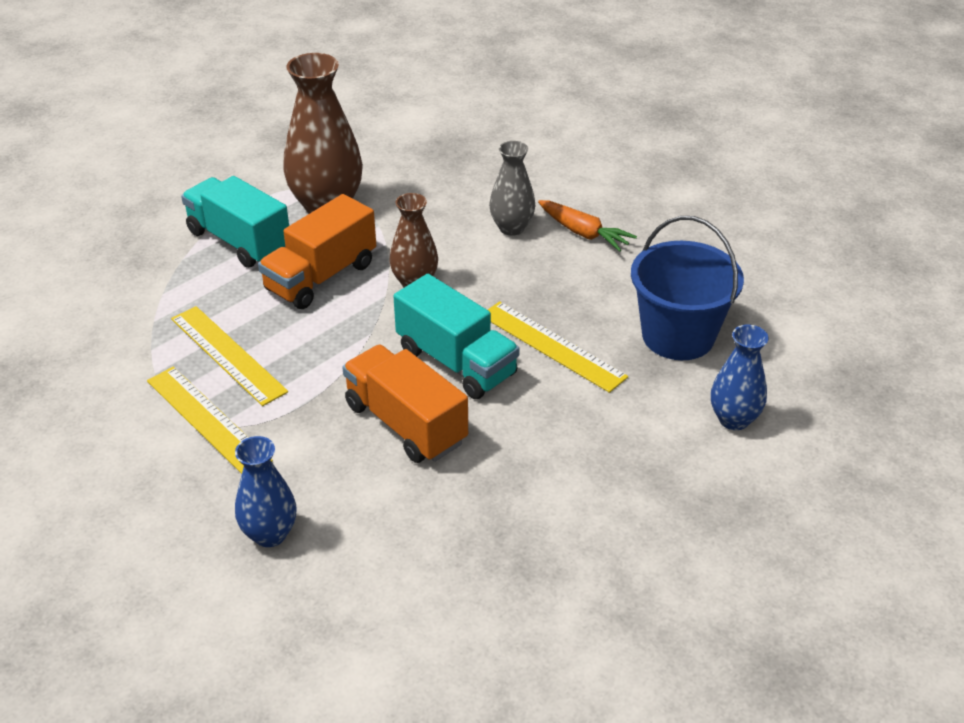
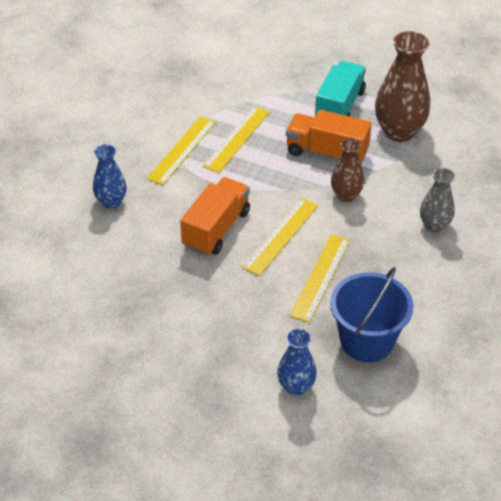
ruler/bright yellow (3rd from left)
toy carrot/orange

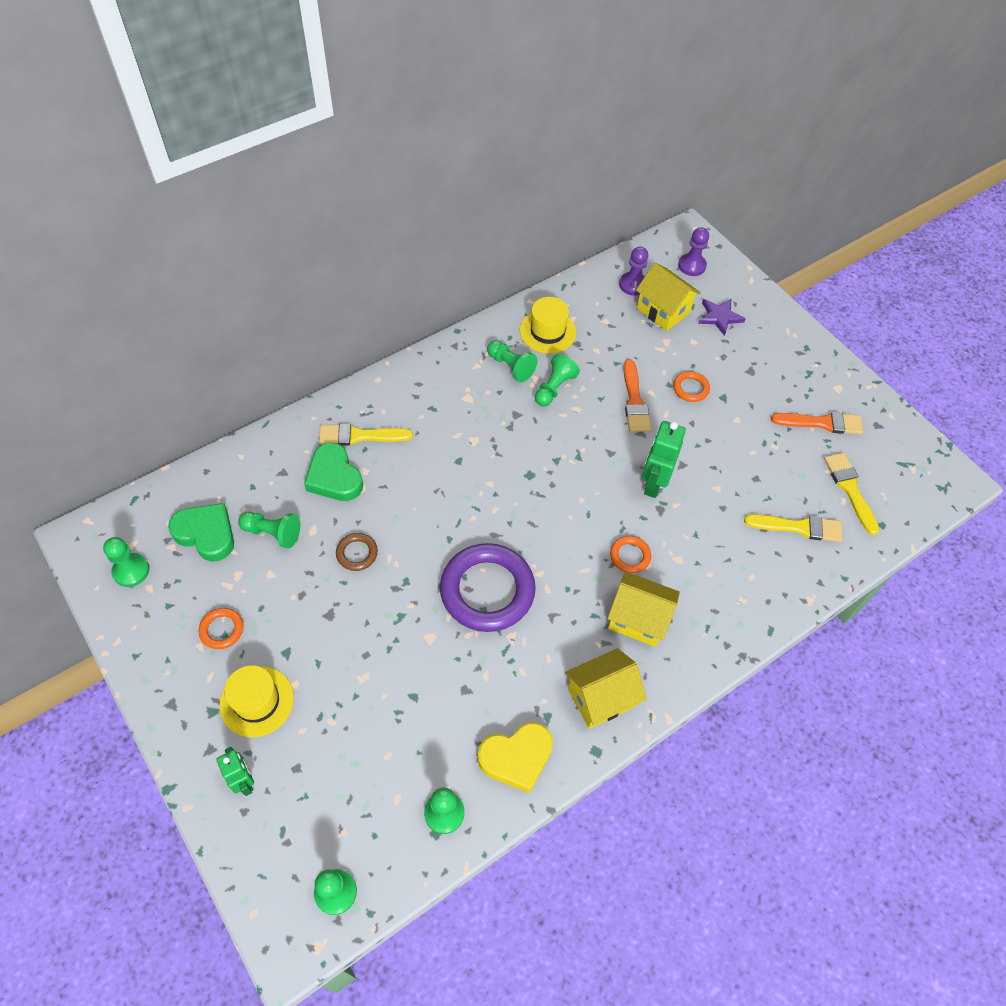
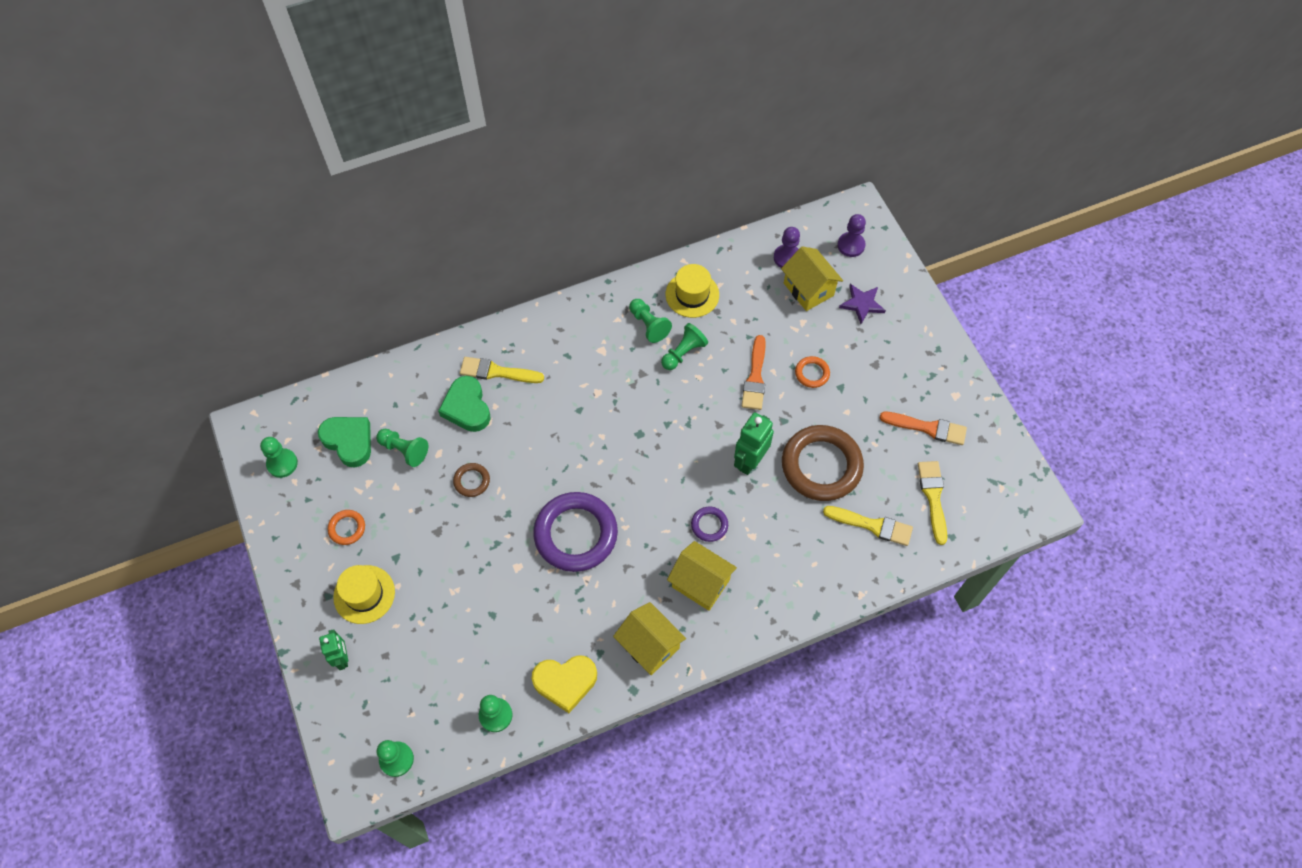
cottage/bright yellow (1st from left)
torus/violet (2nd from left)
torus/dark brown (2nd from left)

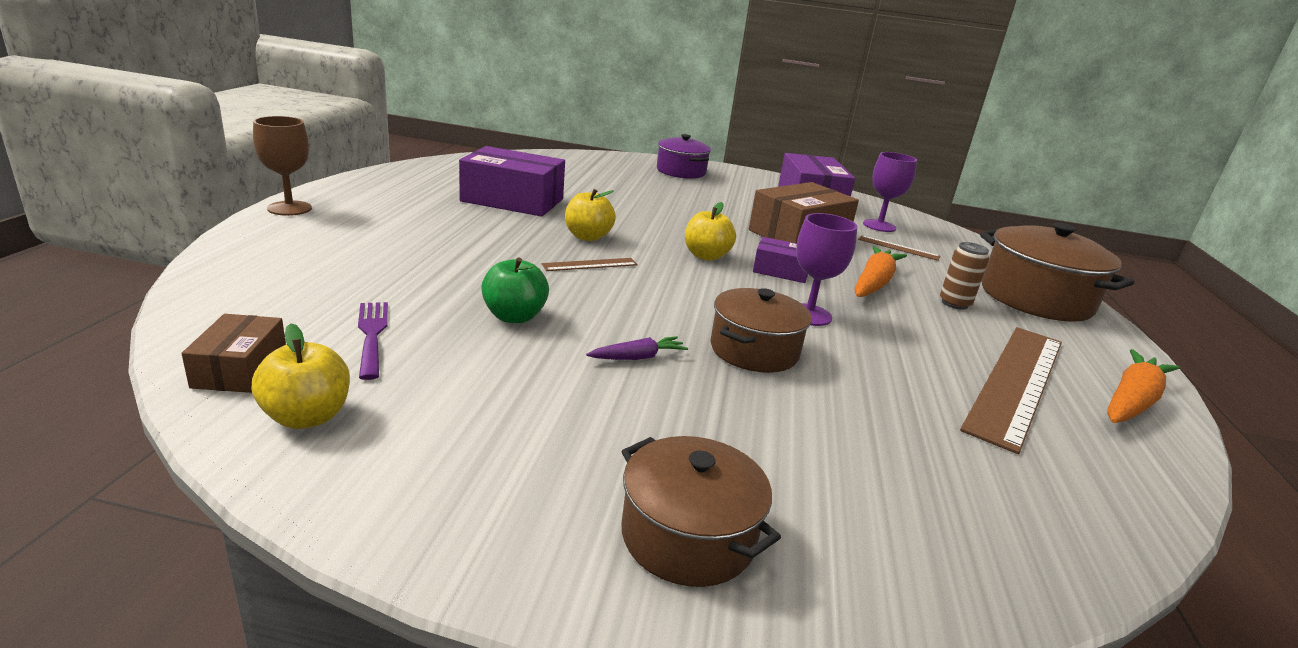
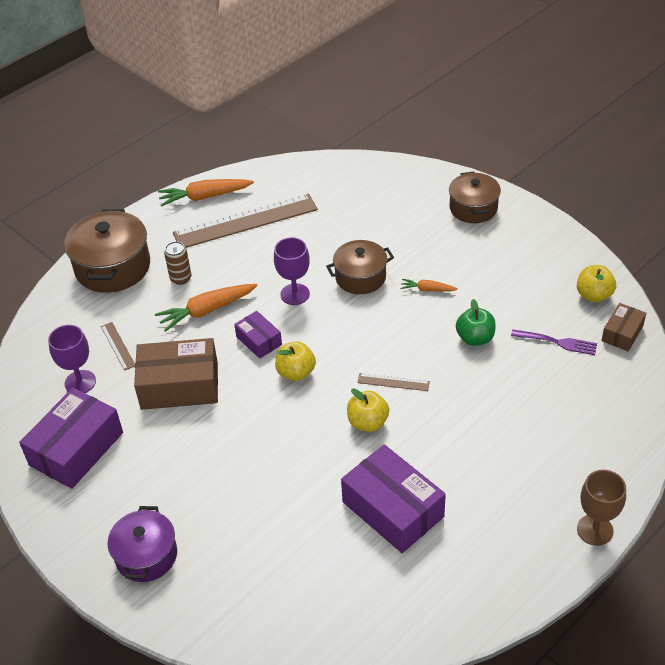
fork/violet
toy carrot/orange (3rd from left)

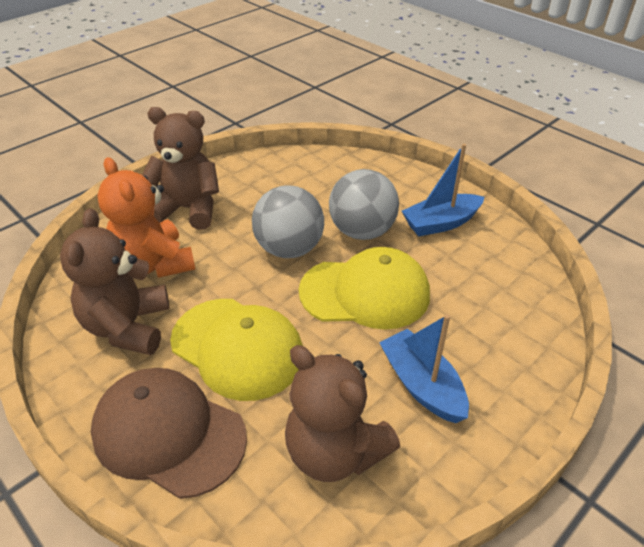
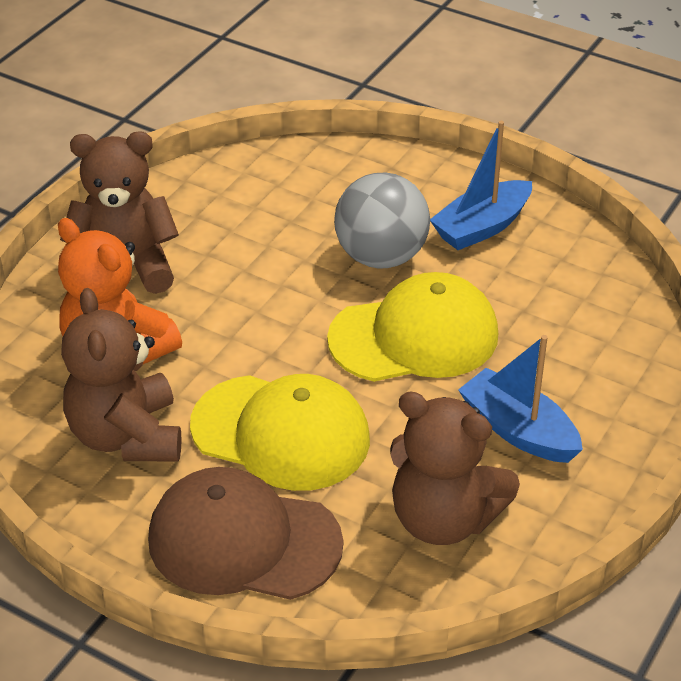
ball/grey (1st from left in the first image)

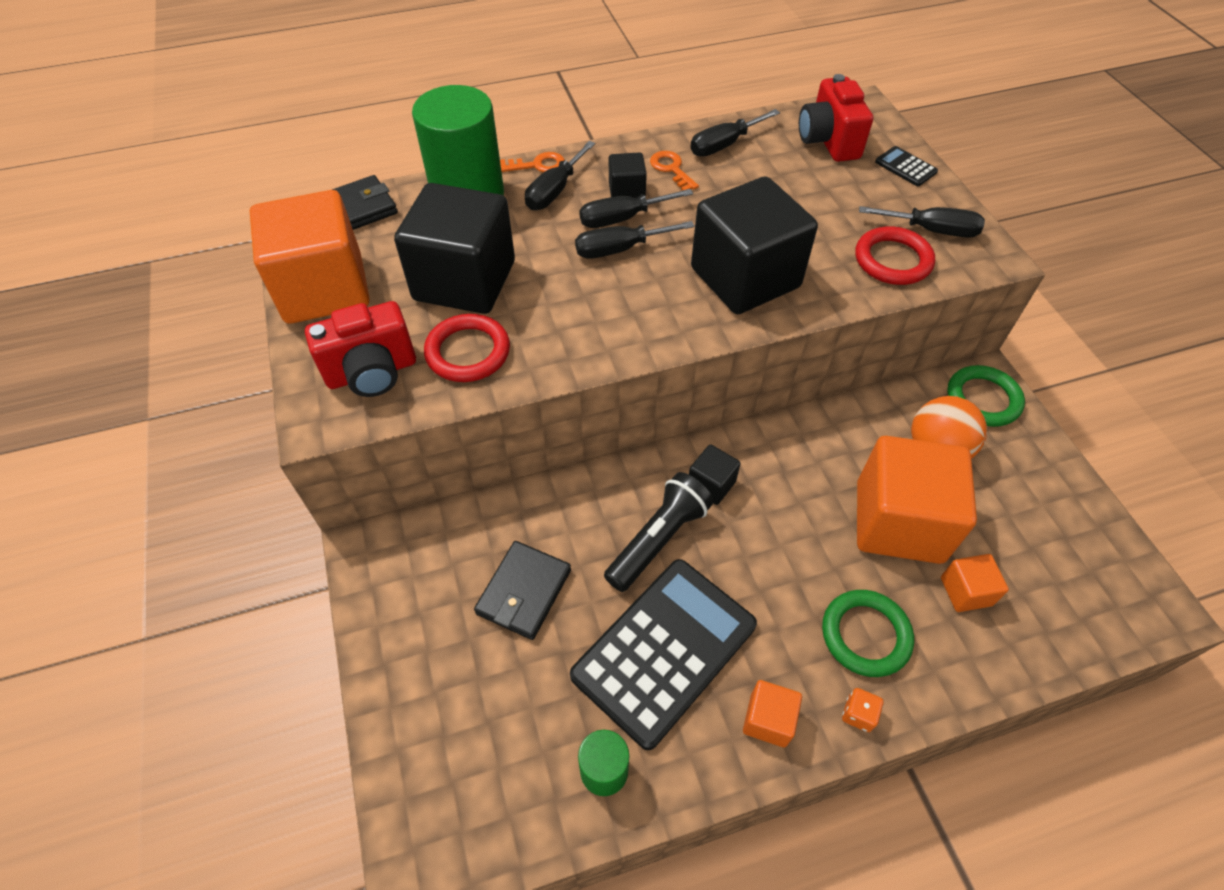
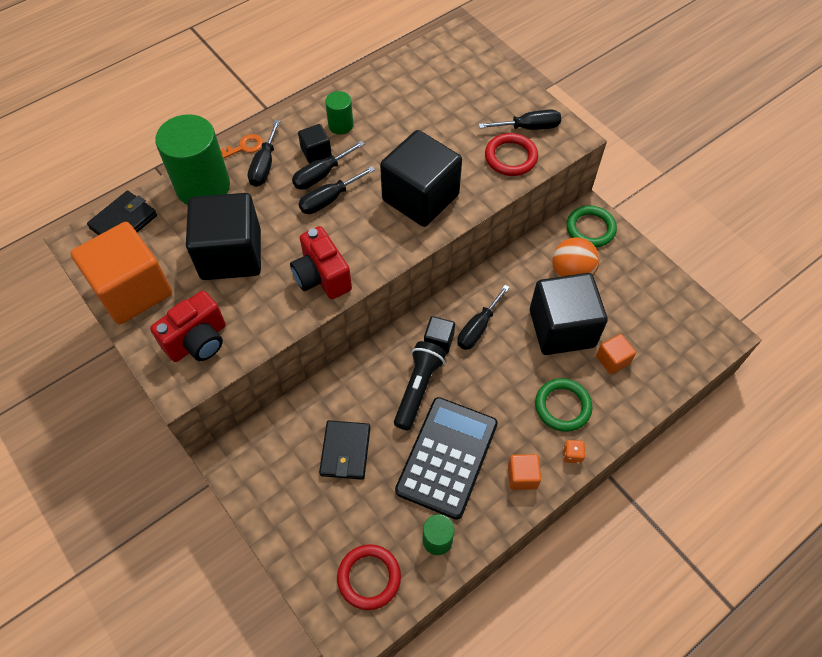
torus/scarlet (1st from left)
cylinder/leaf-green (2nd from left)
screwdriver/ebony (4th from left)
compact camera/scarlet (2nd from left)
solid cube/ebony (5th from left)
adding machine/ebony (2nd from left in the first image)

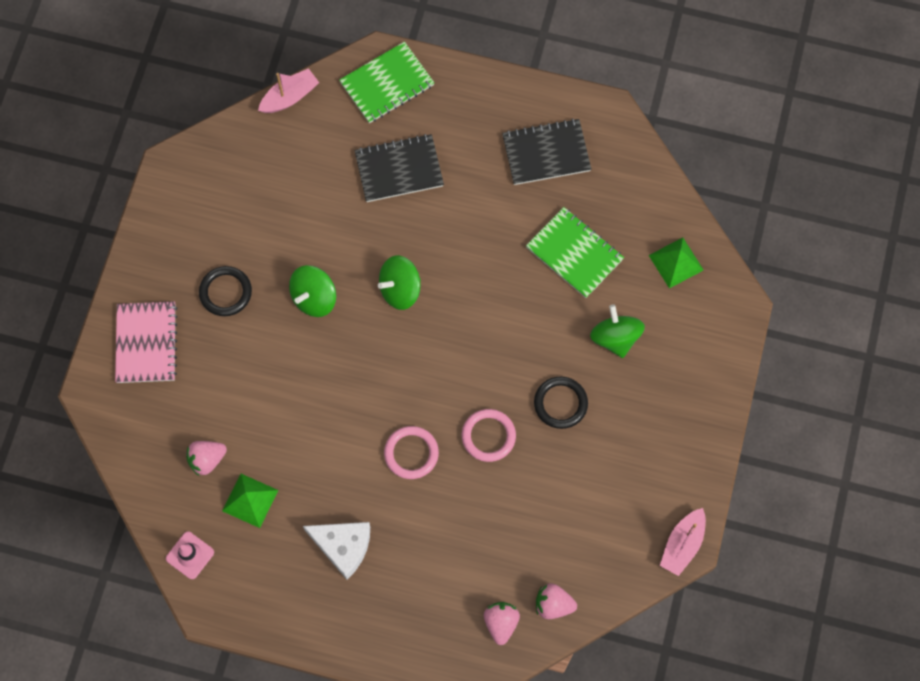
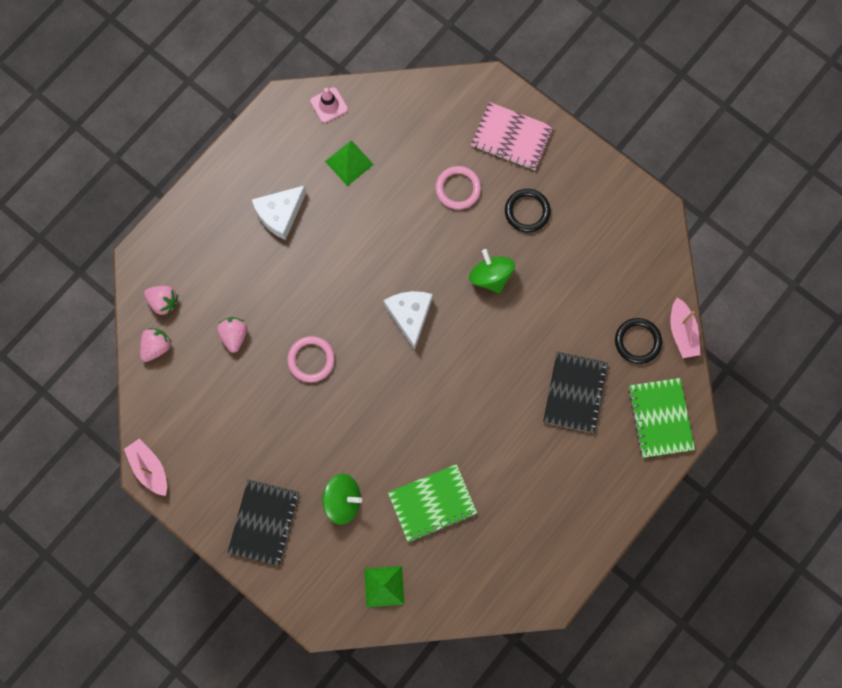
toy strawberry/rosy (3rd from left)
toy top/leaf-green (2nd from left in the first image)
torus/rosy (2nd from left)
exercise book/ebony (1st from left)
torus/ebony (2nd from left)
piece of cheese/white (2nd from left)

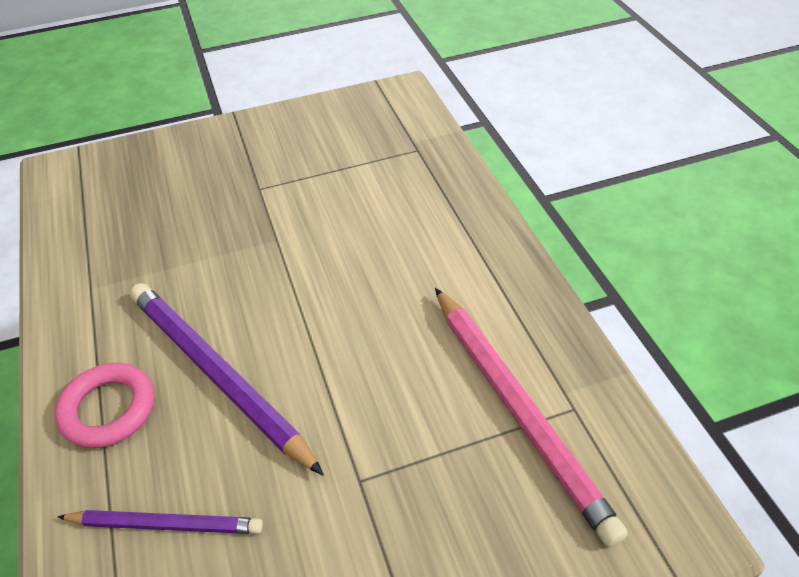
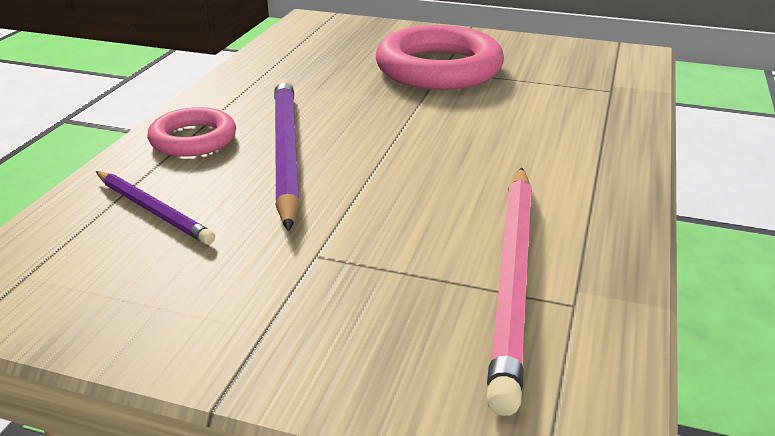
torus/rosy (2nd from left)

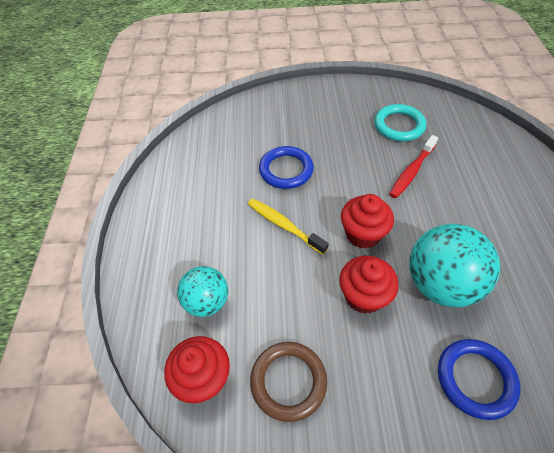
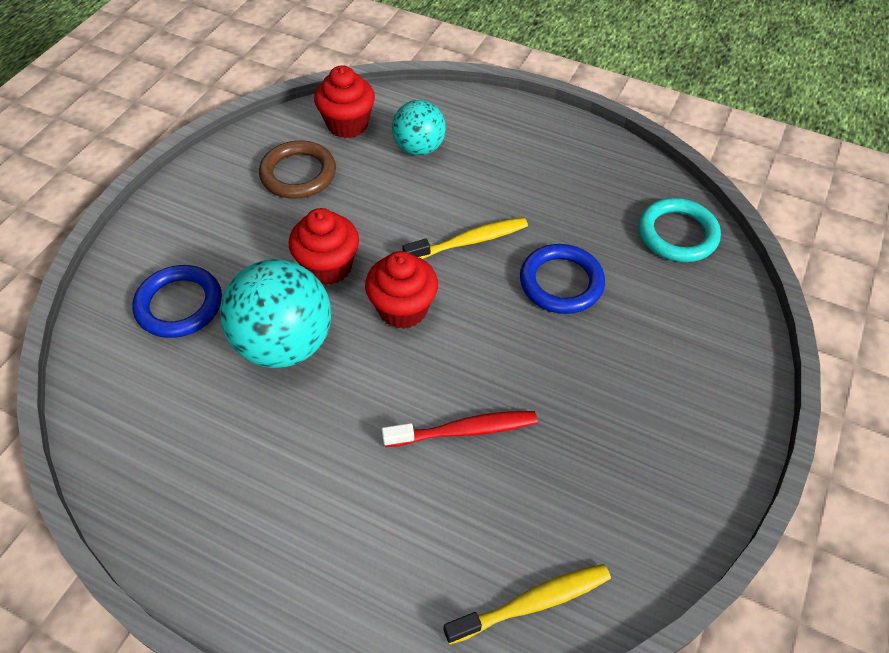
torus/teal
tooth brush/scarlet
tooth brush/bright yellow (2nd from left)

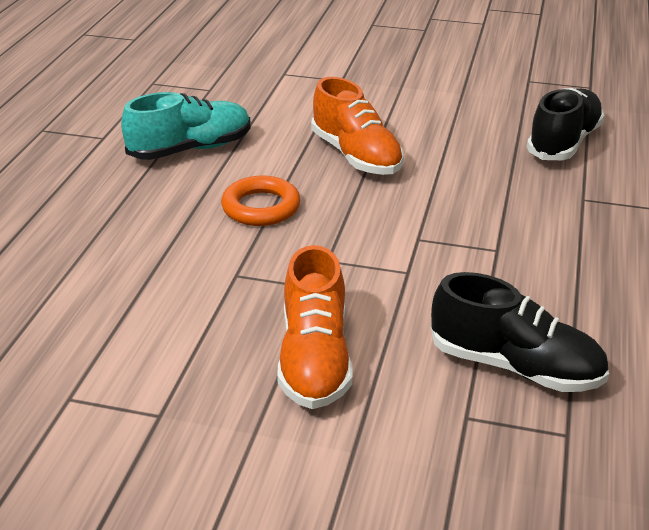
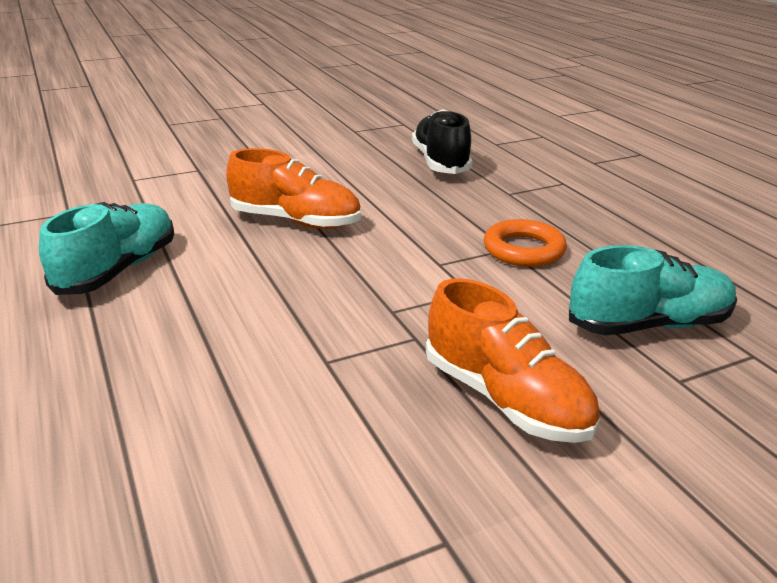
torus/orange
sneaker/teal (2nd from left)

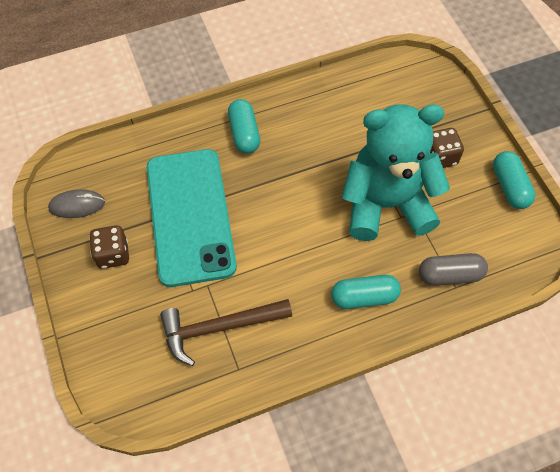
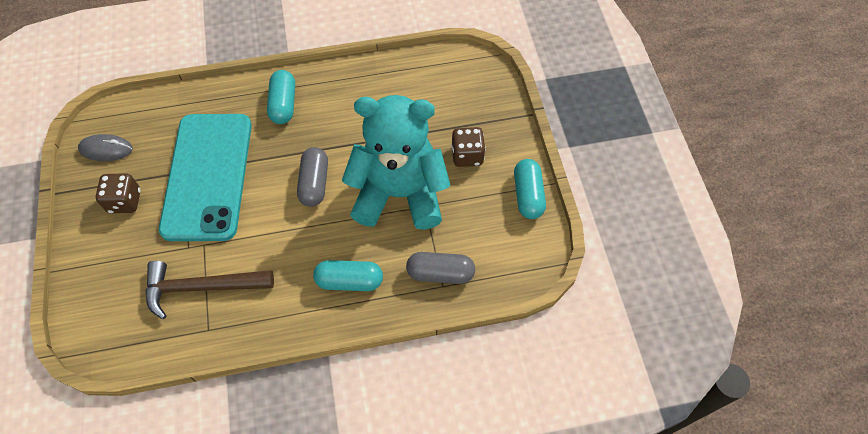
pill shape/grey (1st from left)

